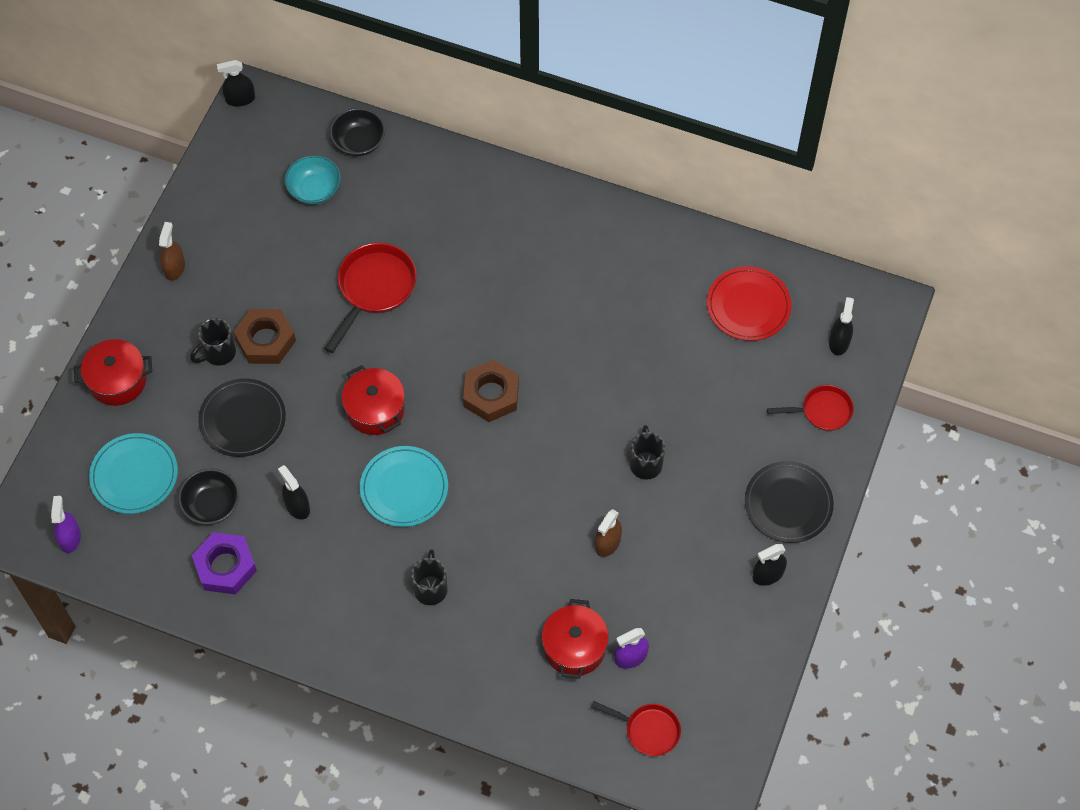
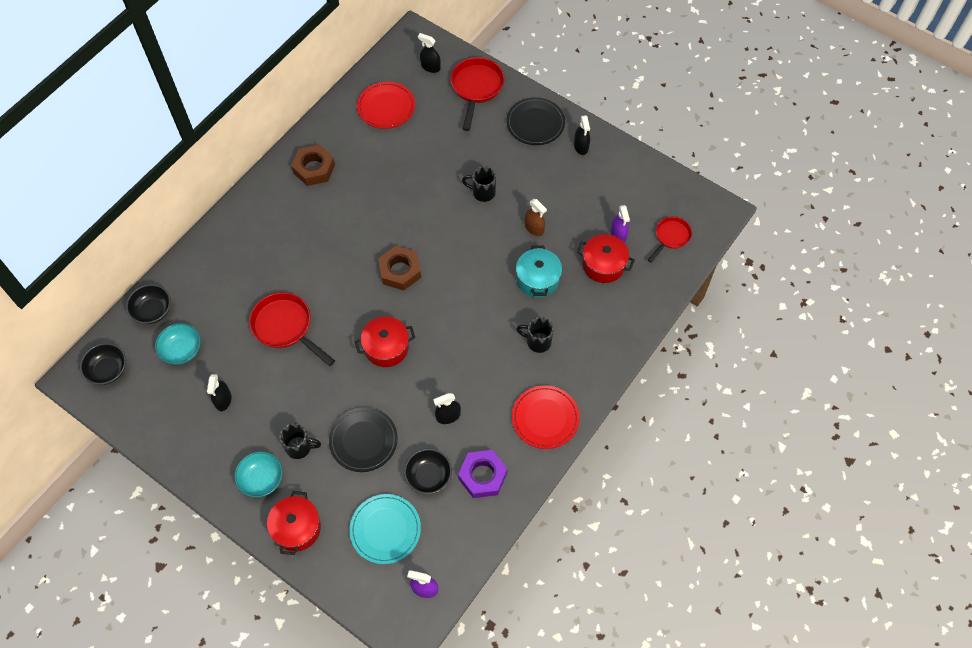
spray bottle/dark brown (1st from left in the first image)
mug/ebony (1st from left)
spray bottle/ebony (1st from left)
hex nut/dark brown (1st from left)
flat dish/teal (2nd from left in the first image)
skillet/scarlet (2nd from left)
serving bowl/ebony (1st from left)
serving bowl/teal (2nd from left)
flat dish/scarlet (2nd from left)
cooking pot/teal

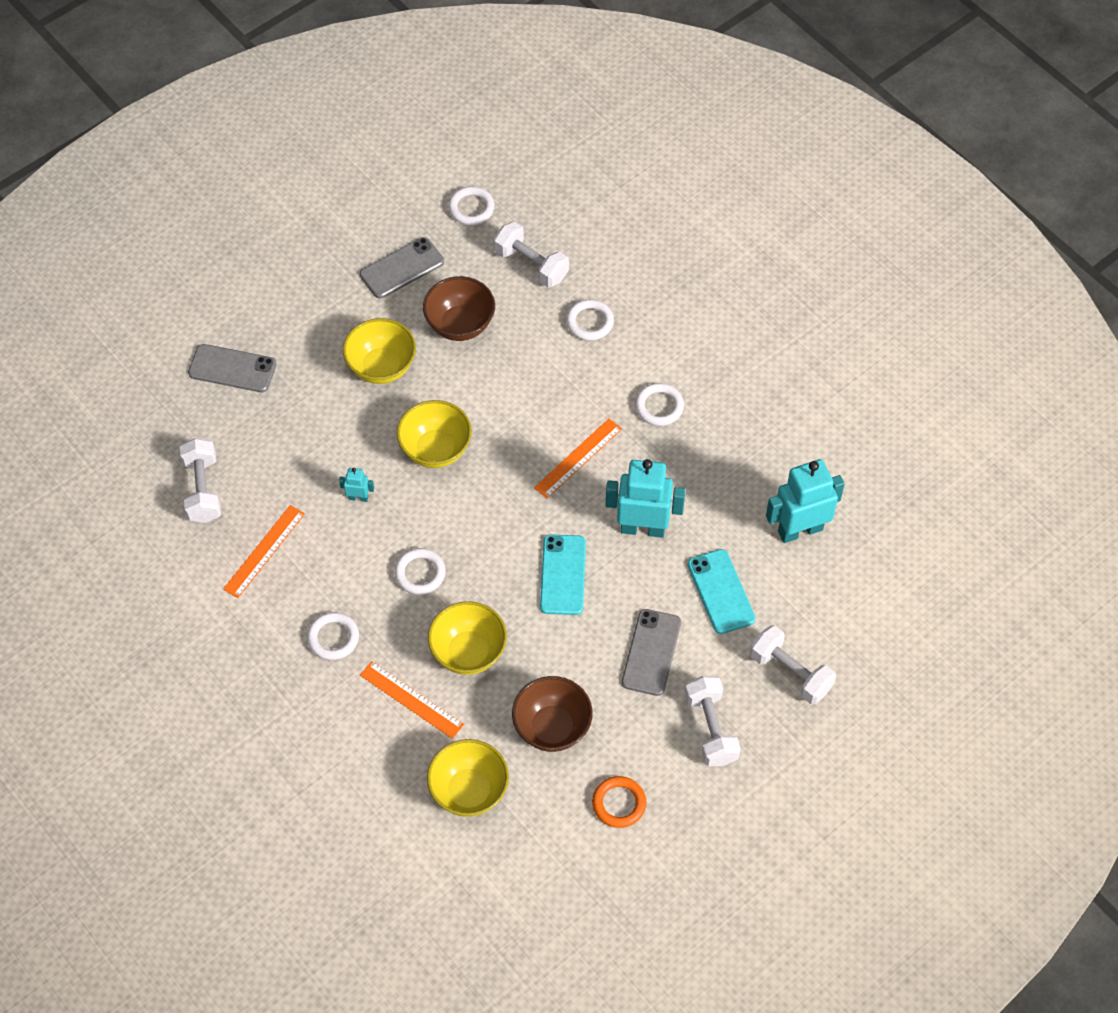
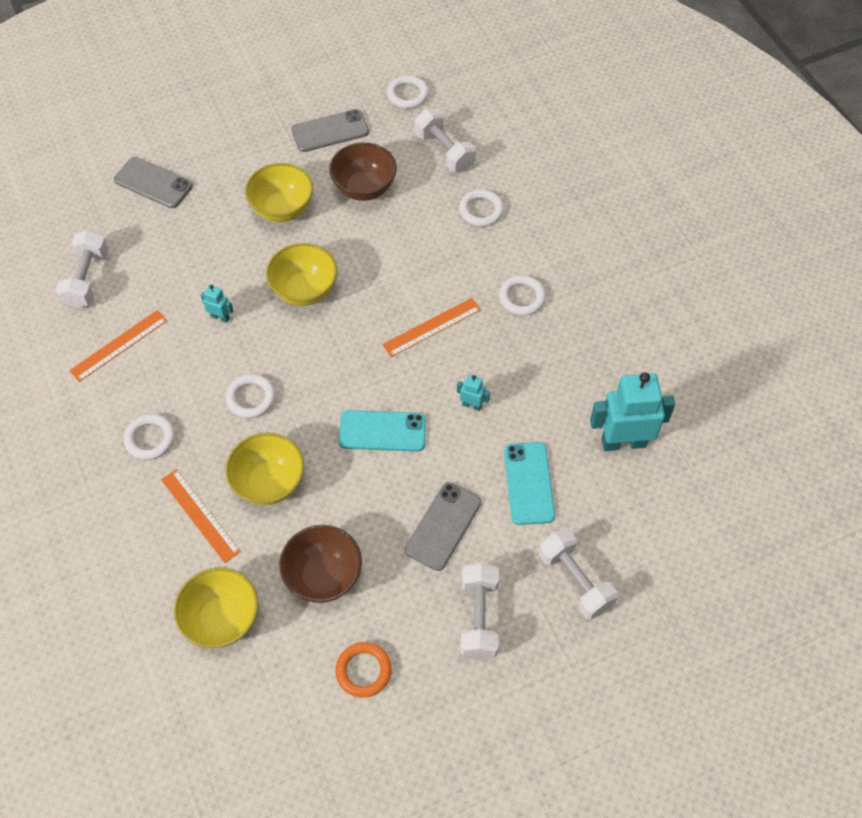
mobile phone/teal (1st from left)
robot figure/teal (2nd from left)

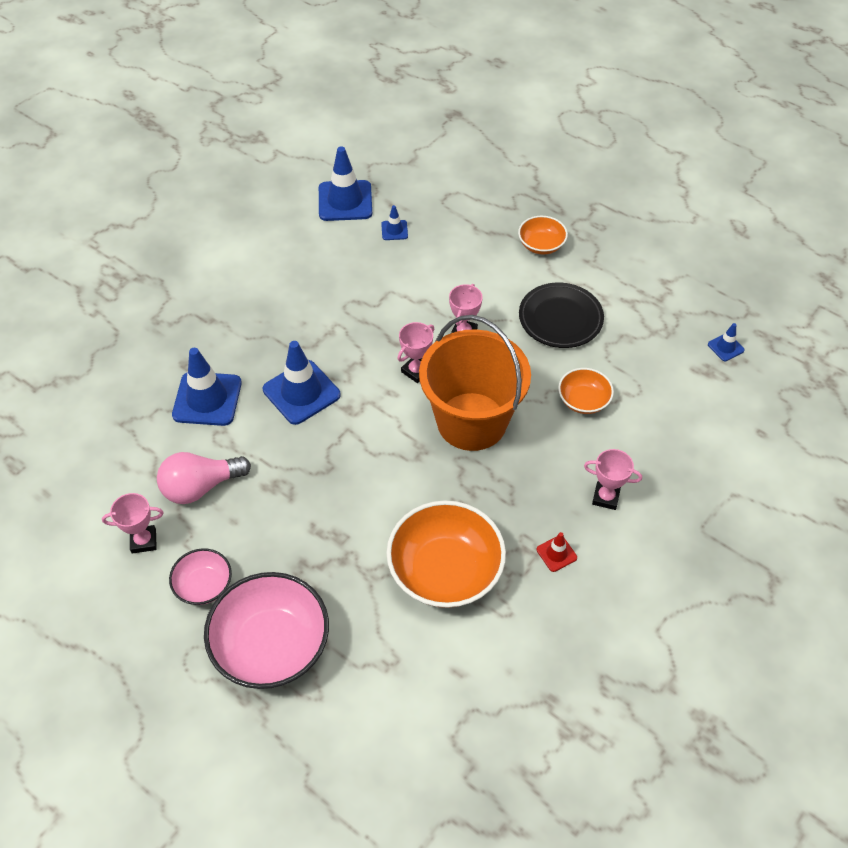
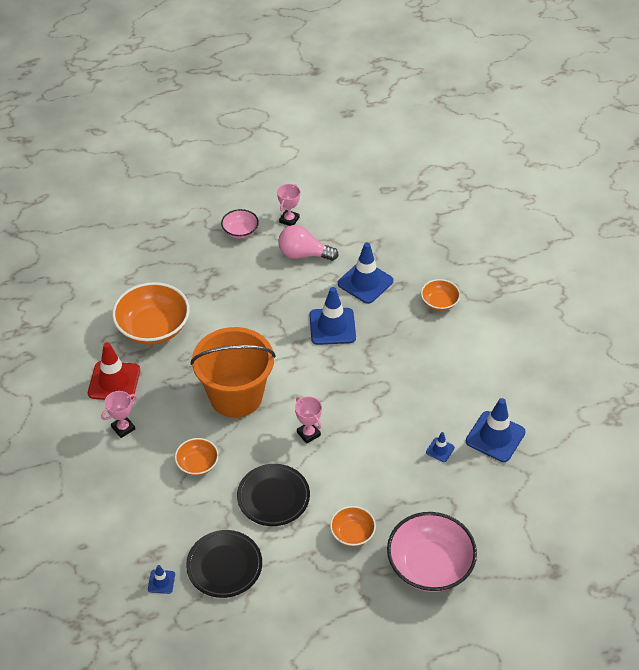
lightbulb/rosy
serving bowl/rosy (2nd from left)
award cup/rosy (2nd from left in the first image)
traffic cone/scarlet
flat dish/ebony (1st from left)
serving bowl/orange (4th from left)

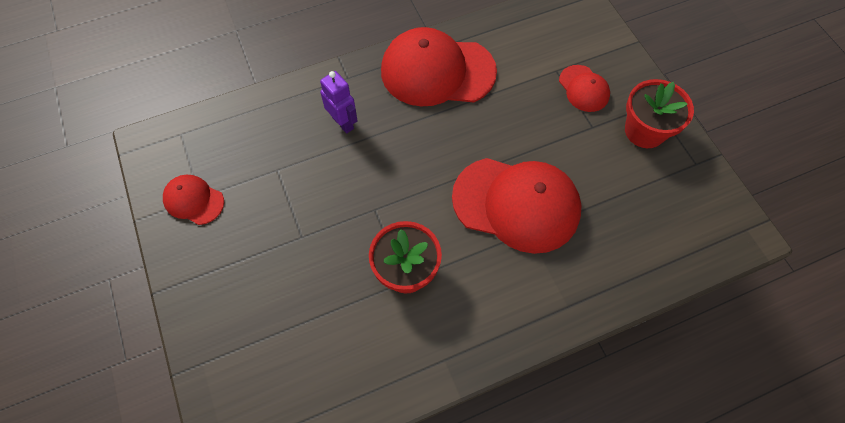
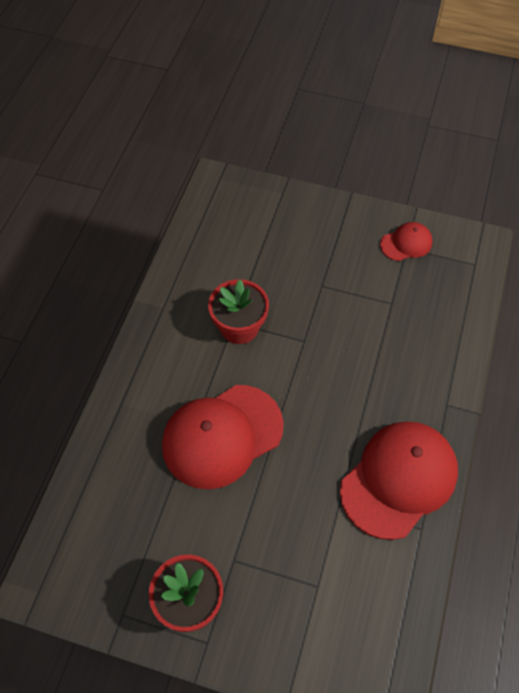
robot figure/violet
cap/scarlet (4th from left in the first image)

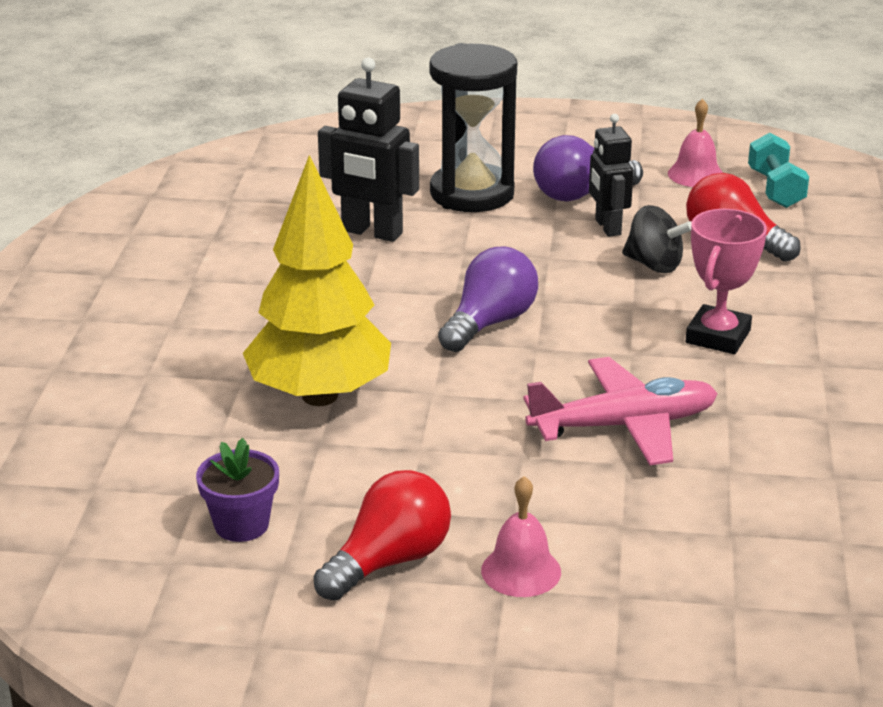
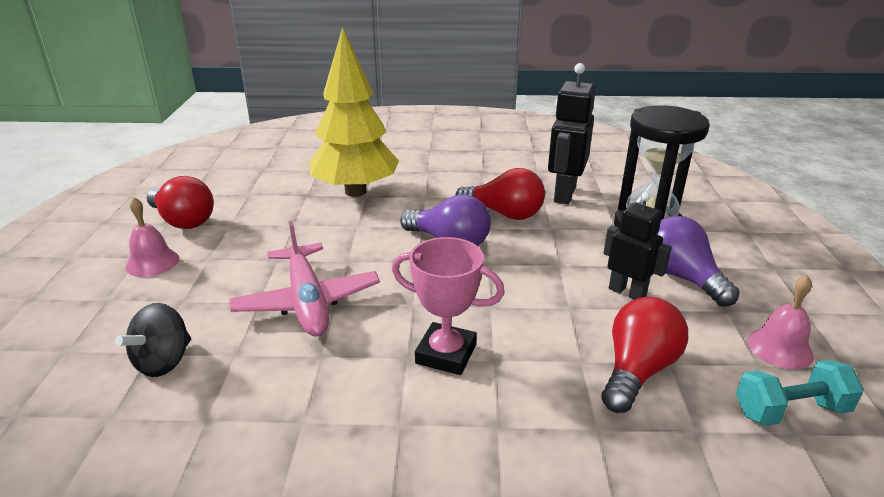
plant pot/violet
robot figure/ebony (2nd from left)
toy top/ebony
lightbulb/scarlet (2nd from left)

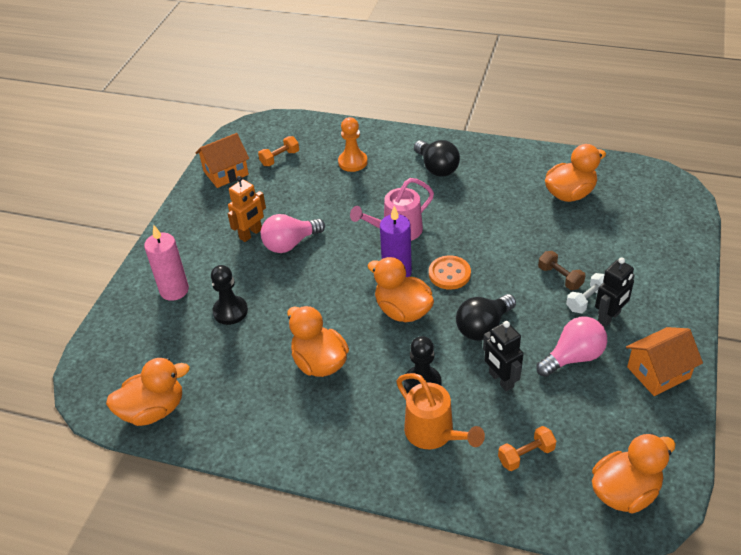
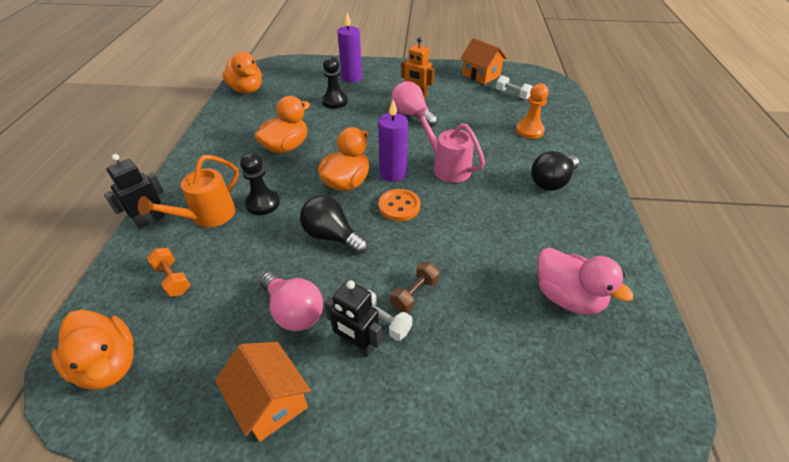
pillar candle/violet (1st from left)
hand weight/white (2nd from left)
robot figure/ebony (1st from left)
rubber duck/rosy

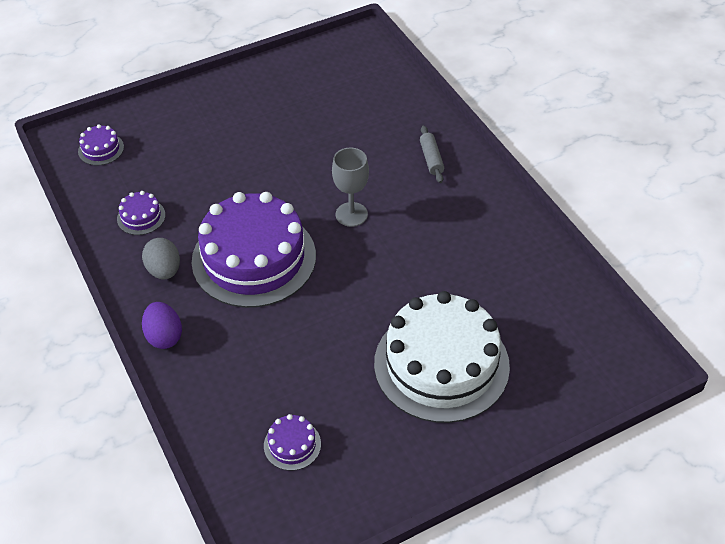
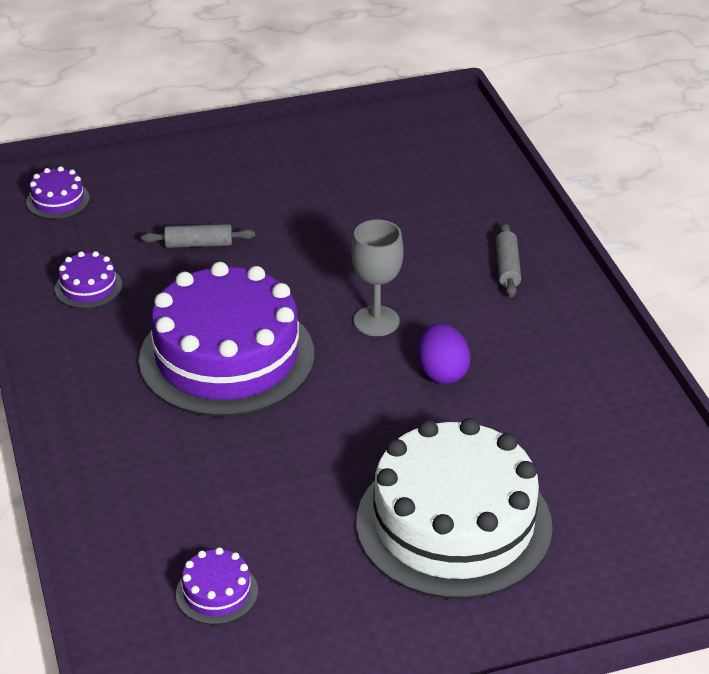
egg shape/grey
egg shape/violet
pastry roller/grey (1st from left)

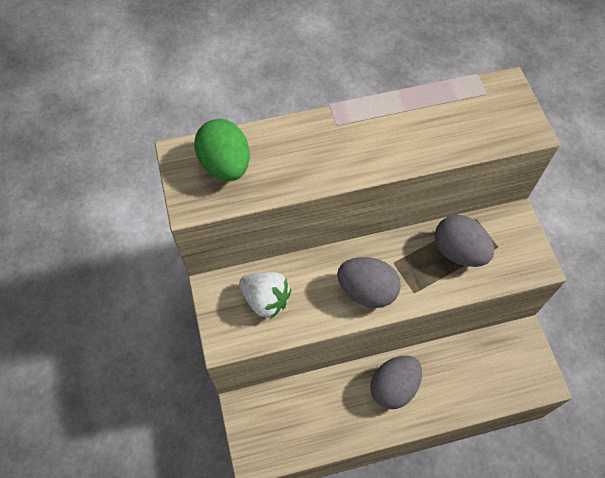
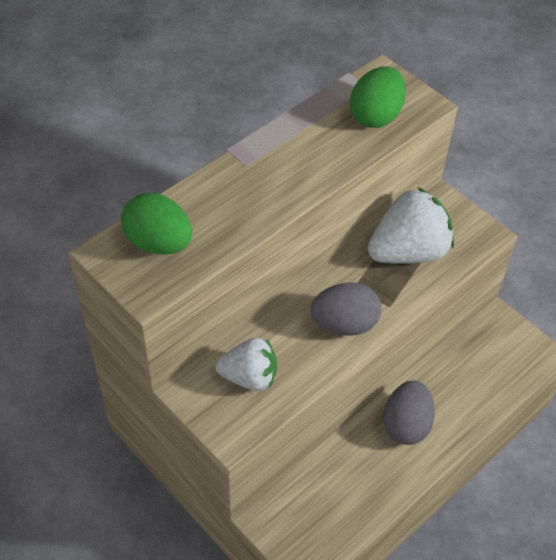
toy strawberry/white (2nd from left)
egg shape/leaf-green (2nd from left)

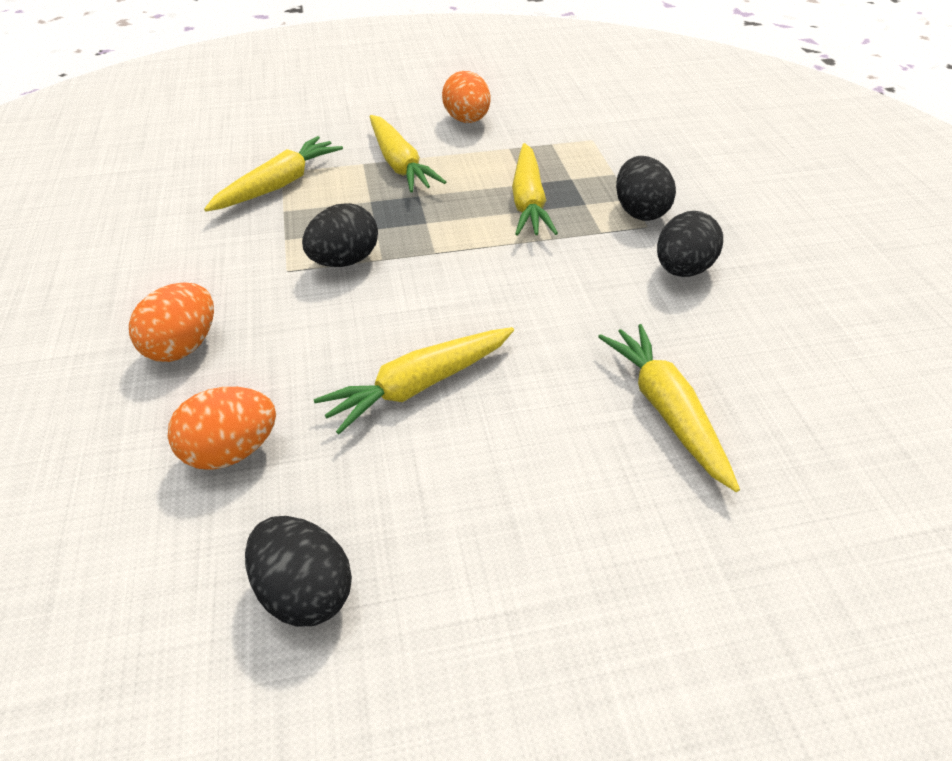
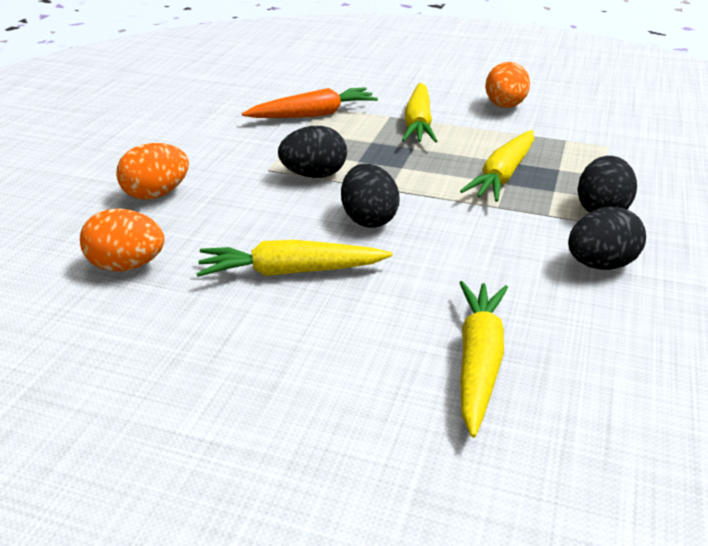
toy carrot/orange
egg shape/ebony (2nd from left)

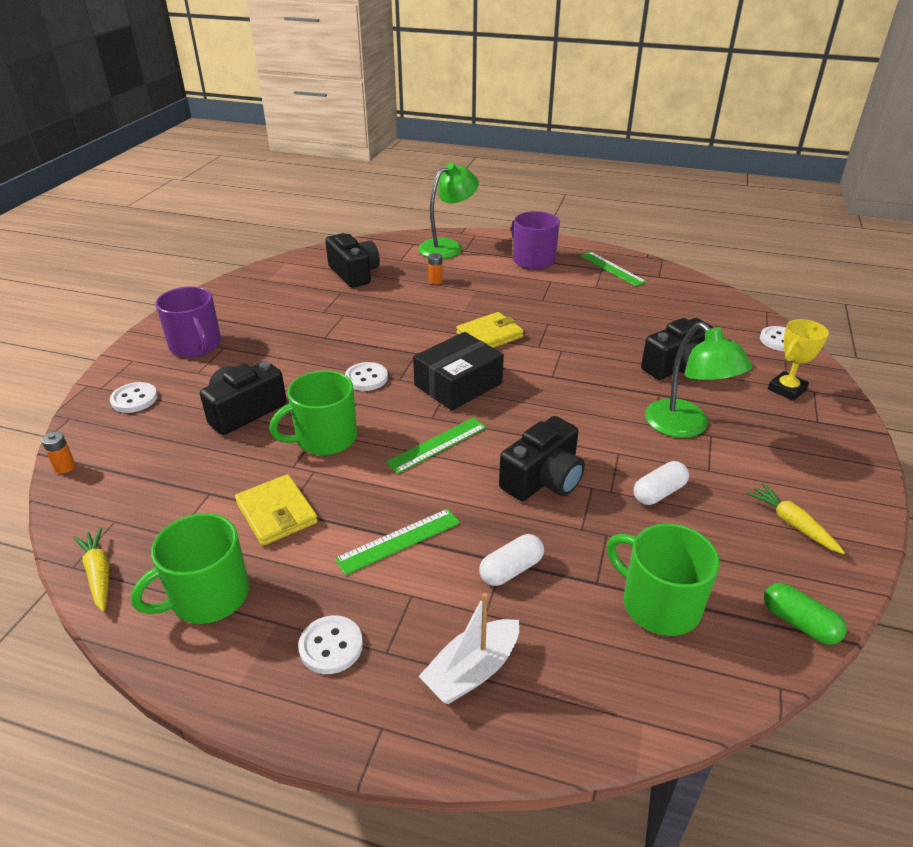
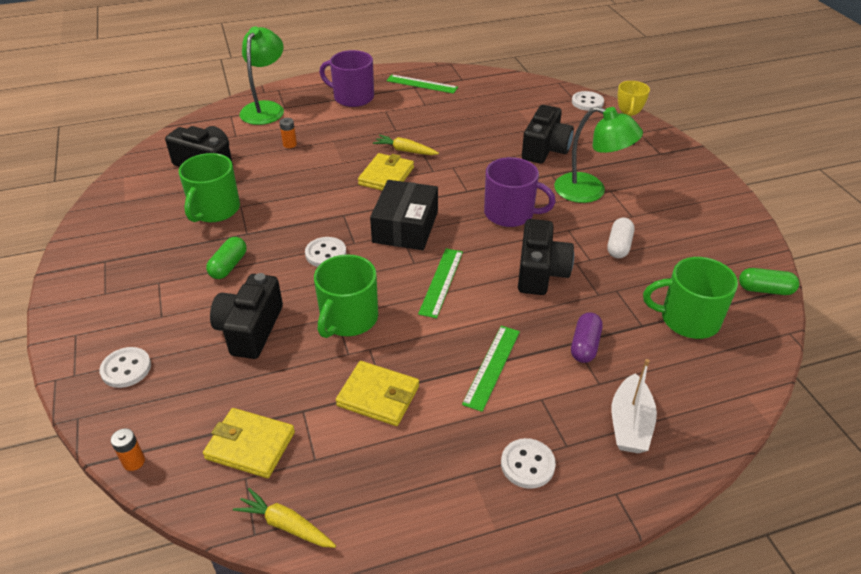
mug/leaf-green (1st from left)
mug/violet (2nd from left)
pill shape/violet
toy carrot/bright yellow (2nd from left)
billfold/bright yellow (1st from left)
pill shape/leaf-green (1st from left)

